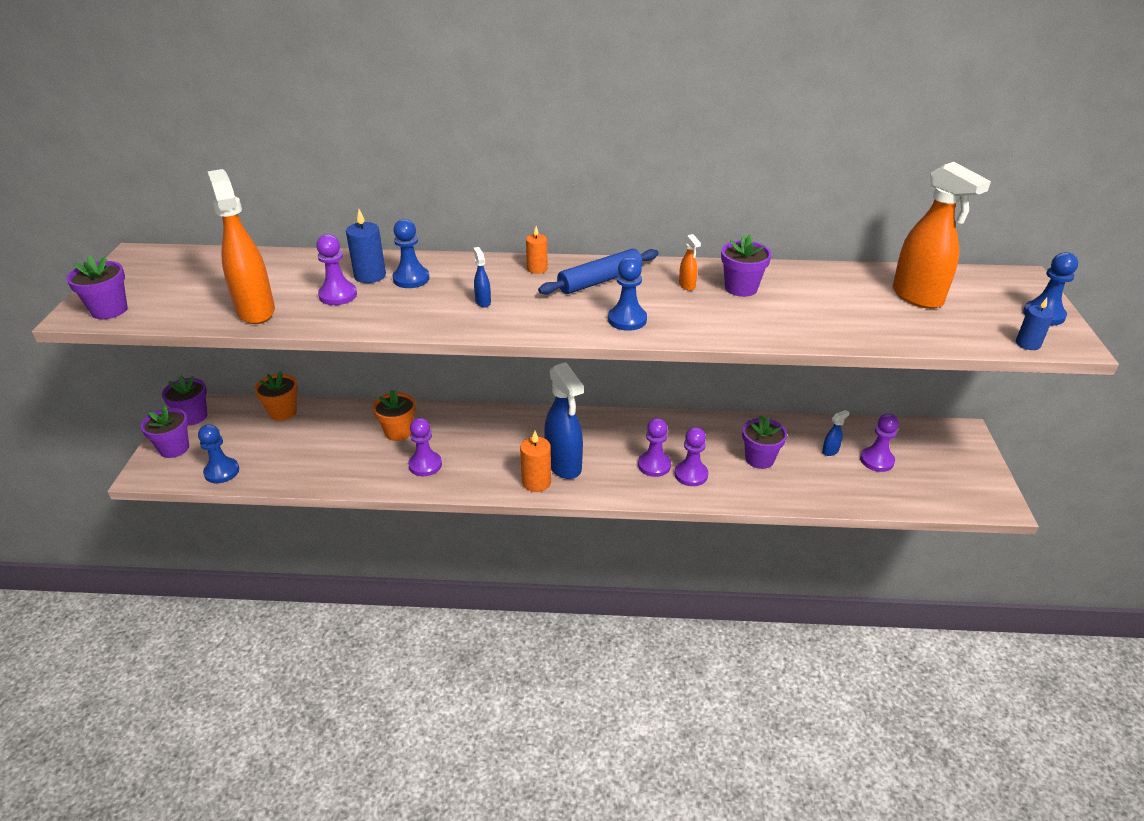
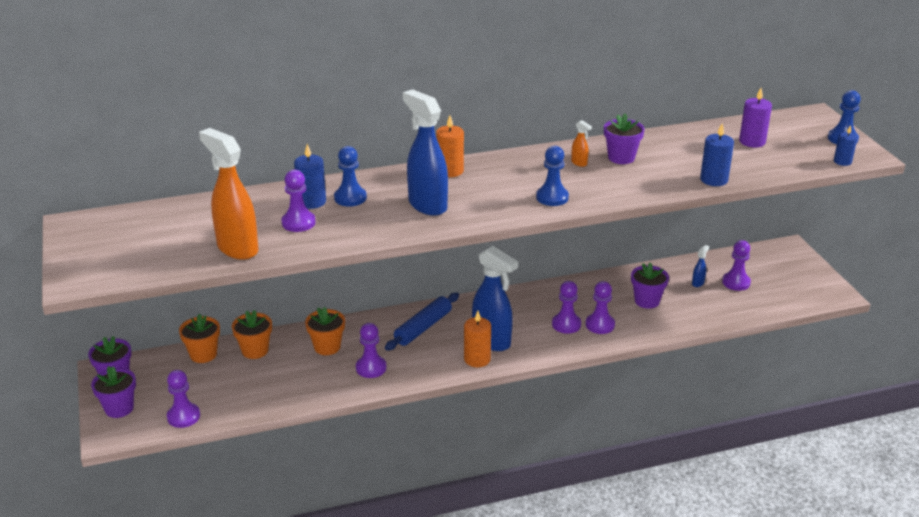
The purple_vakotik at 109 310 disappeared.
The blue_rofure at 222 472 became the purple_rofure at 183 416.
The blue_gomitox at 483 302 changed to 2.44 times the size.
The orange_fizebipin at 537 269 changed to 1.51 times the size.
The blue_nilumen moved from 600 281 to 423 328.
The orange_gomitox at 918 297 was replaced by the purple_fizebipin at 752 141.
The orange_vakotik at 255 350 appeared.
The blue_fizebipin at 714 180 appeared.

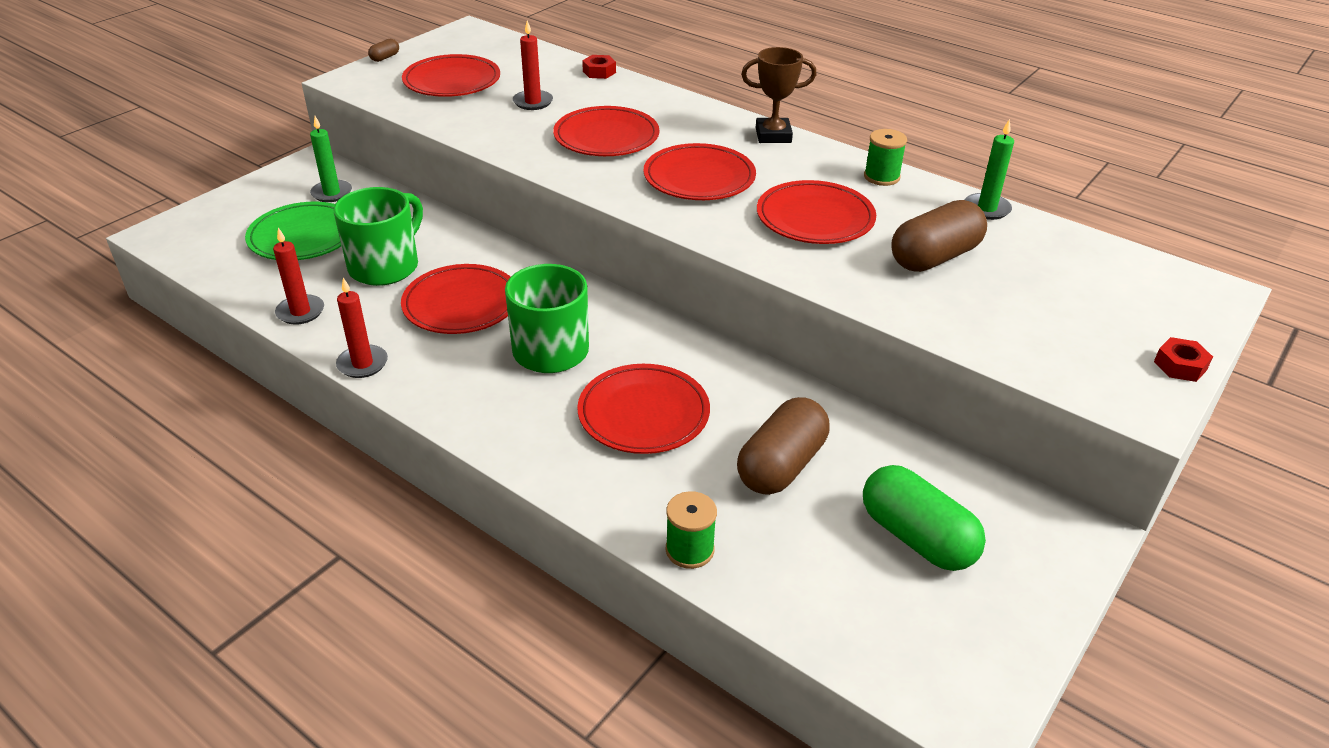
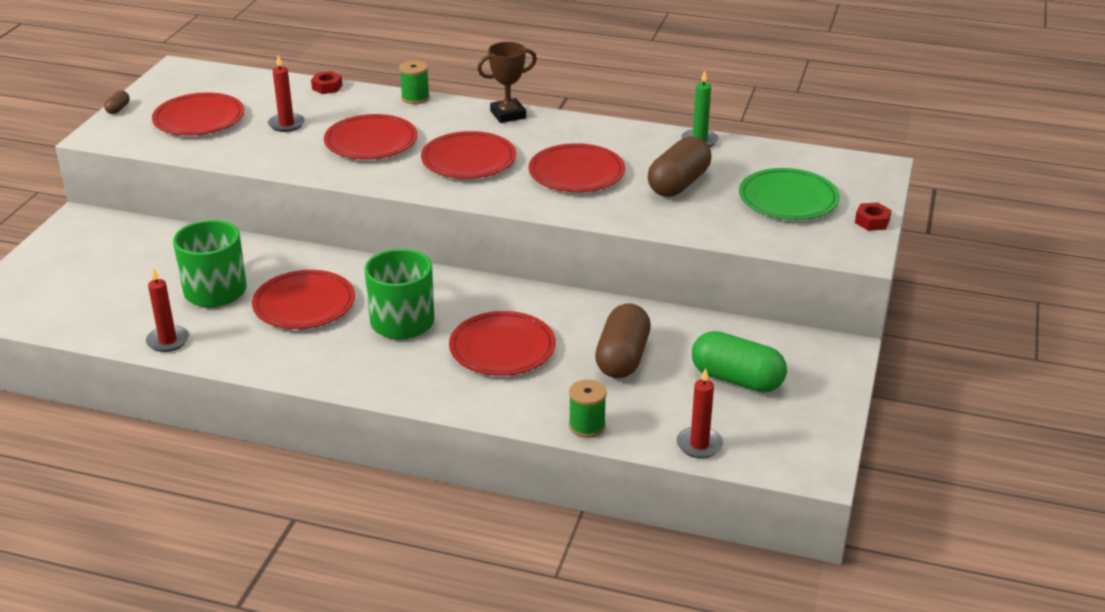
The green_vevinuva moved from 303 236 to 788 199.
The green_fizebipin at 332 193 disappeared.
The red_fizebipin moved from 362 364 to 699 445.
The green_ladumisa moved from 881 177 to 415 98.

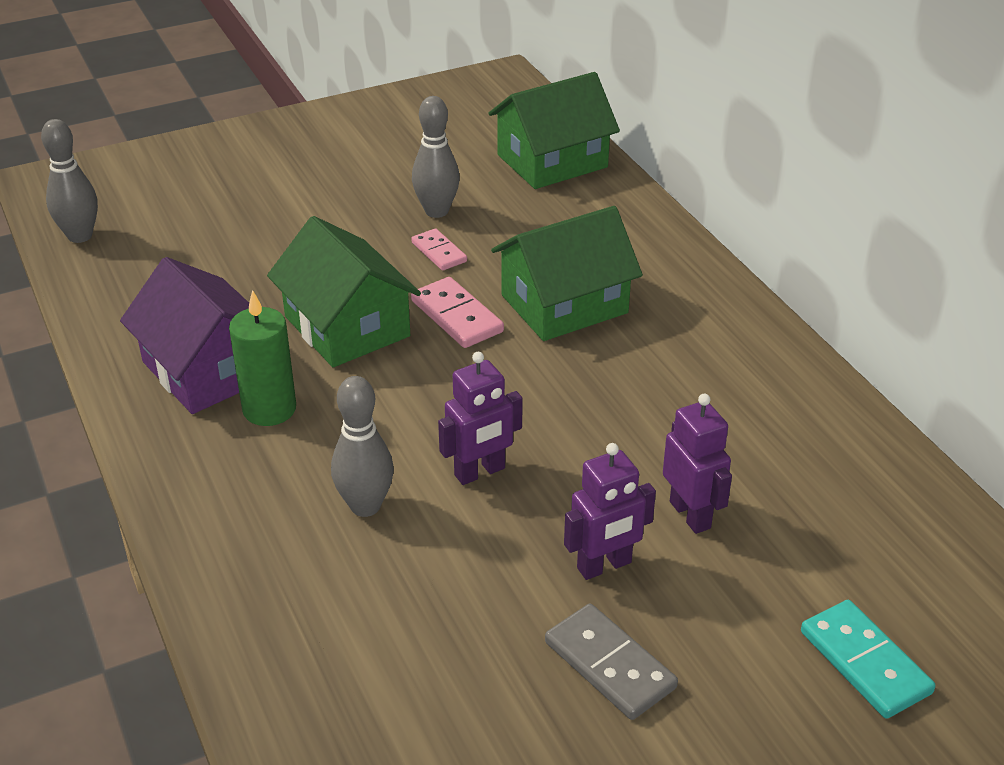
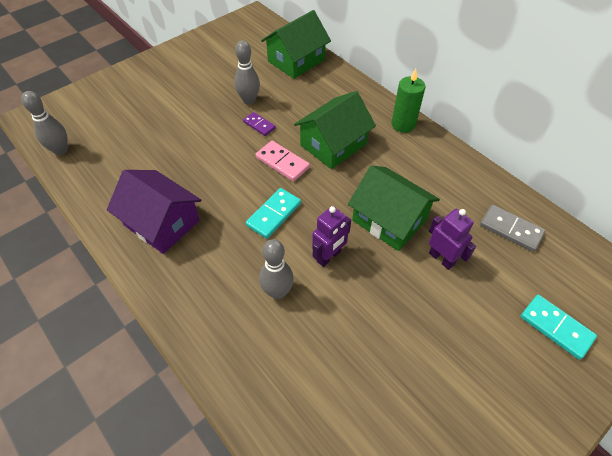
The green_fizebipin moved from 269 409 to 403 124.
The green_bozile moved from 347 326 to 389 220.
The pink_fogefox at 439 252 became the purple_fogefox at 259 125.
The grey_fogefox moved from 609 665 to 510 229.
The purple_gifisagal at 604 566 disappeared.
The turquoise_fogefox at 274 214 appeared.

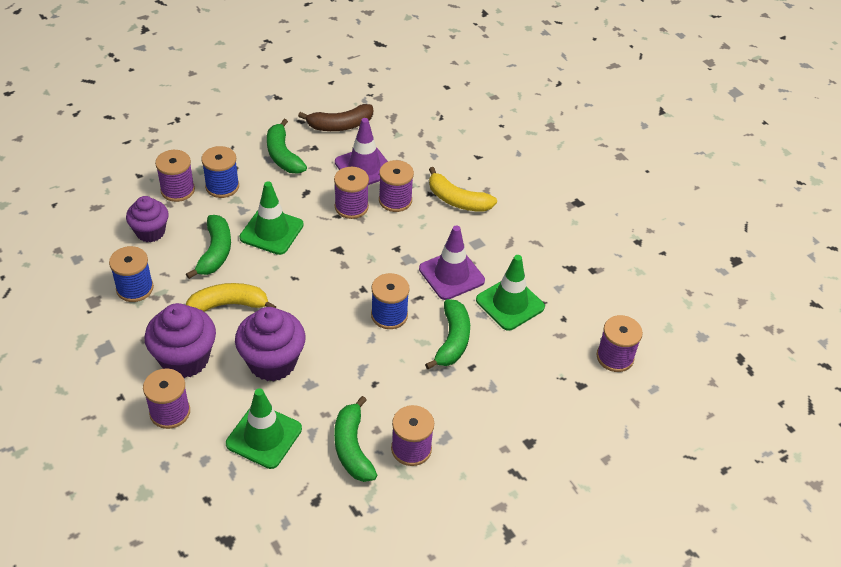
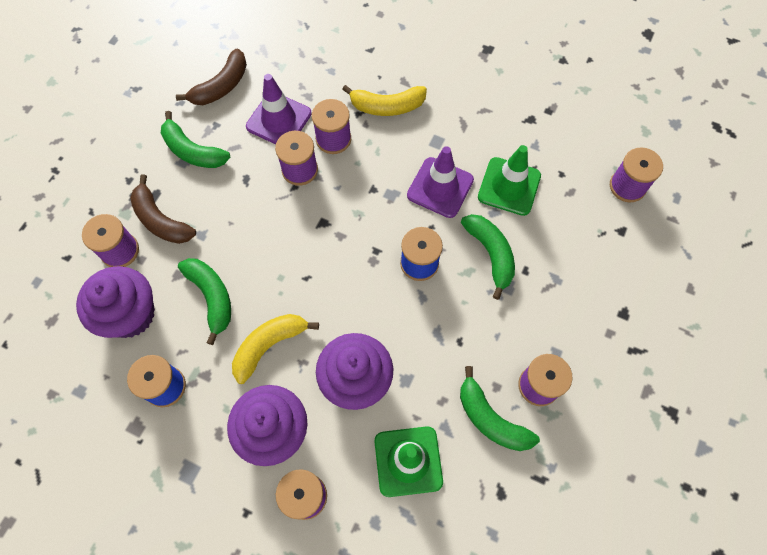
The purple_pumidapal at 150 232 changed to 1.51 times the size.
The blue_ladumisa at 222 186 was replaced by the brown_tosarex at 161 220.
The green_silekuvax at 271 231 disappeared.

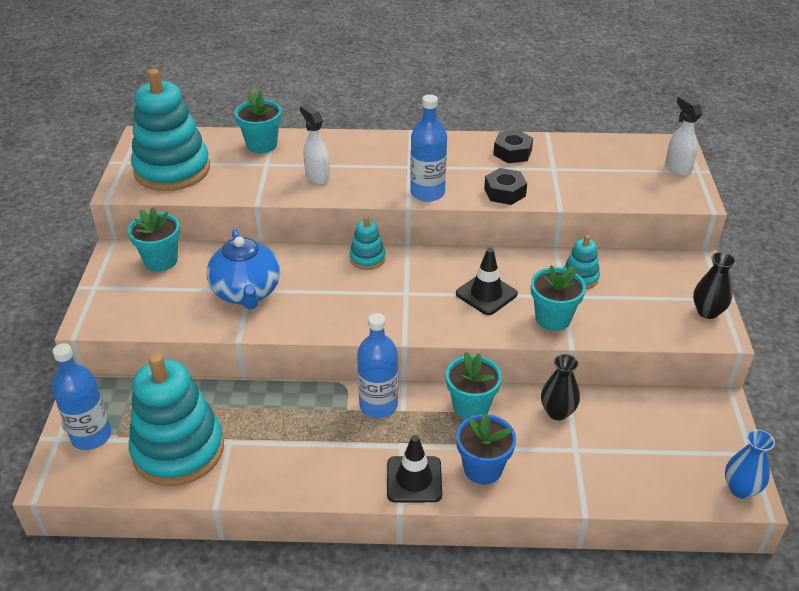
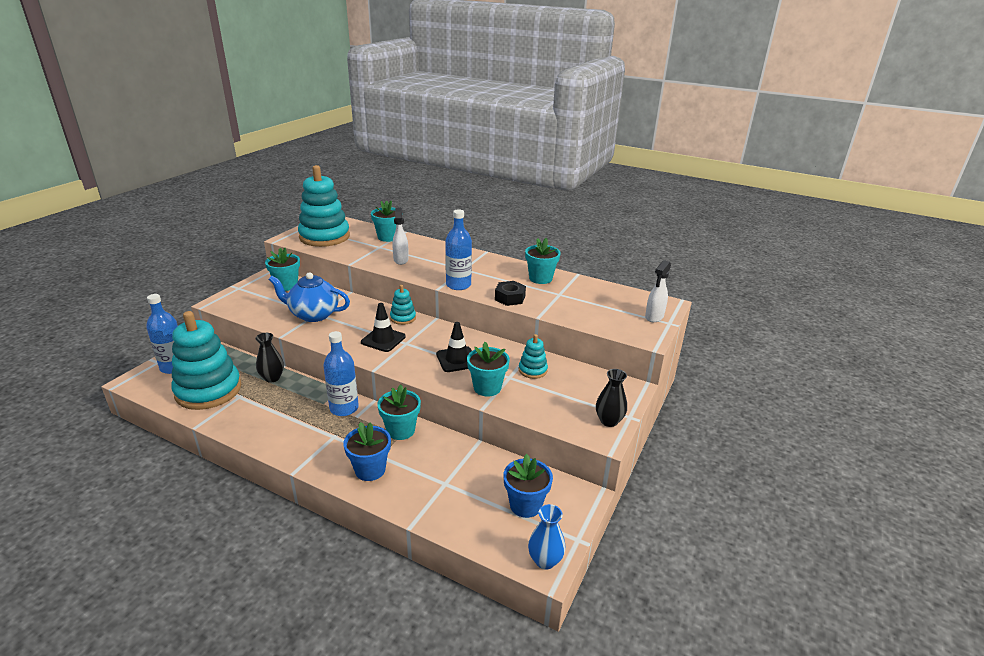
The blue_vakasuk at 246 293 turned 90 degrees clockwise.
The black_silekuvax moved from 414 479 to 383 339.
The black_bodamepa at 512 152 was replaced by the turquoise_vakotik at 540 278.
The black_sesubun moved from 557 412 to 272 378.
The white_gomitox at 677 168 turned 150 degrees counterclockwise.
The blue_vakotik at 525 505 appeared.

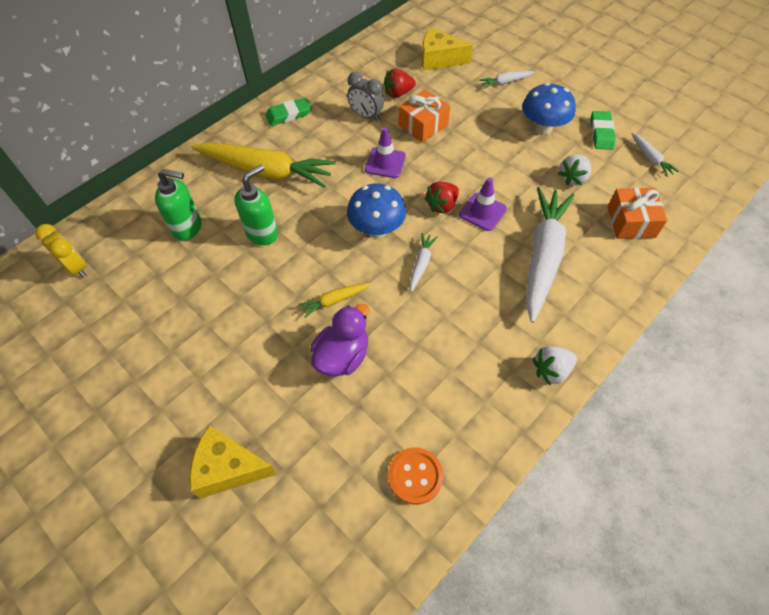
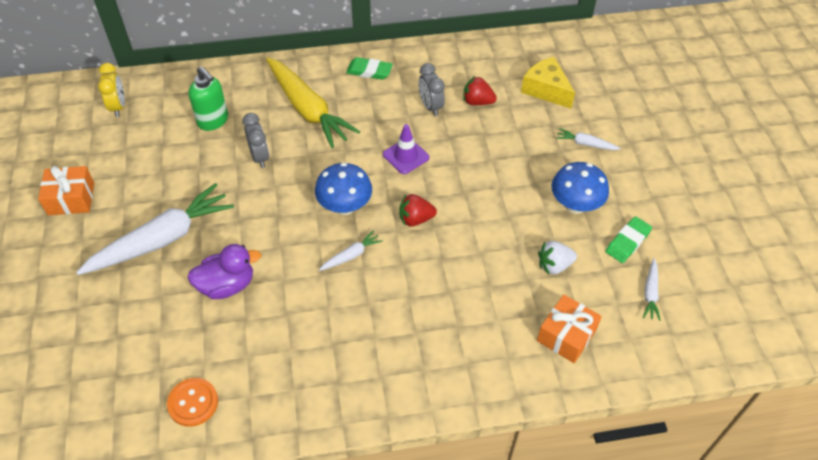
The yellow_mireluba at 229 468 disappeared.
The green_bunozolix at 262 233 was replaced by the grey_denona at 259 157.
The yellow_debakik at 334 301 disappeared.
The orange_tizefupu moved from 423 125 to 71 199.
The purple_silekuvax at 482 212 disappeared.
The white_debakik moved from 543 256 to 162 239.
The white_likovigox at 551 370 disappeared.

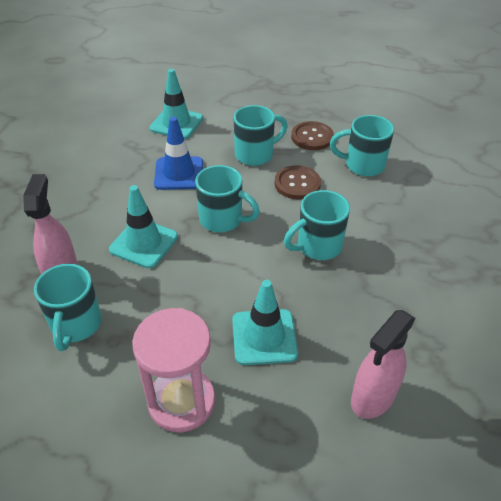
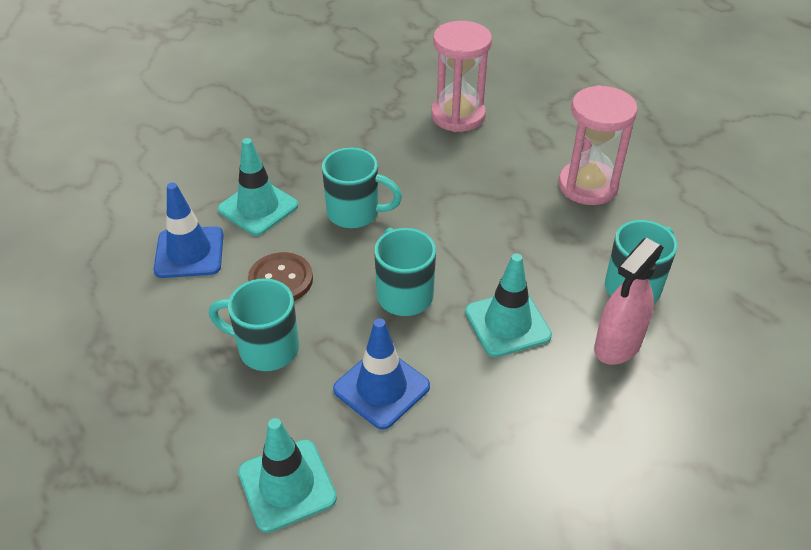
The turquoise_silekuvax moved from 264 337 to 258 207.
The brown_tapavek at 312 137 disappeared.
The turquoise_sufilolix at 363 165 was replaced by the blue_silekuvax at 189 252.
The pink_gomitox at 373 397 was replaced by the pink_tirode at 458 116.

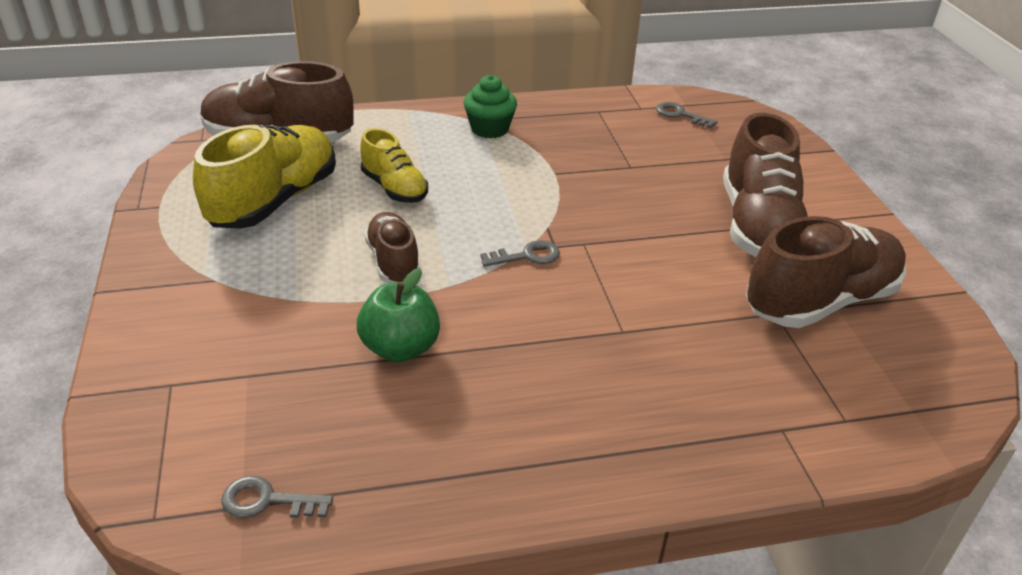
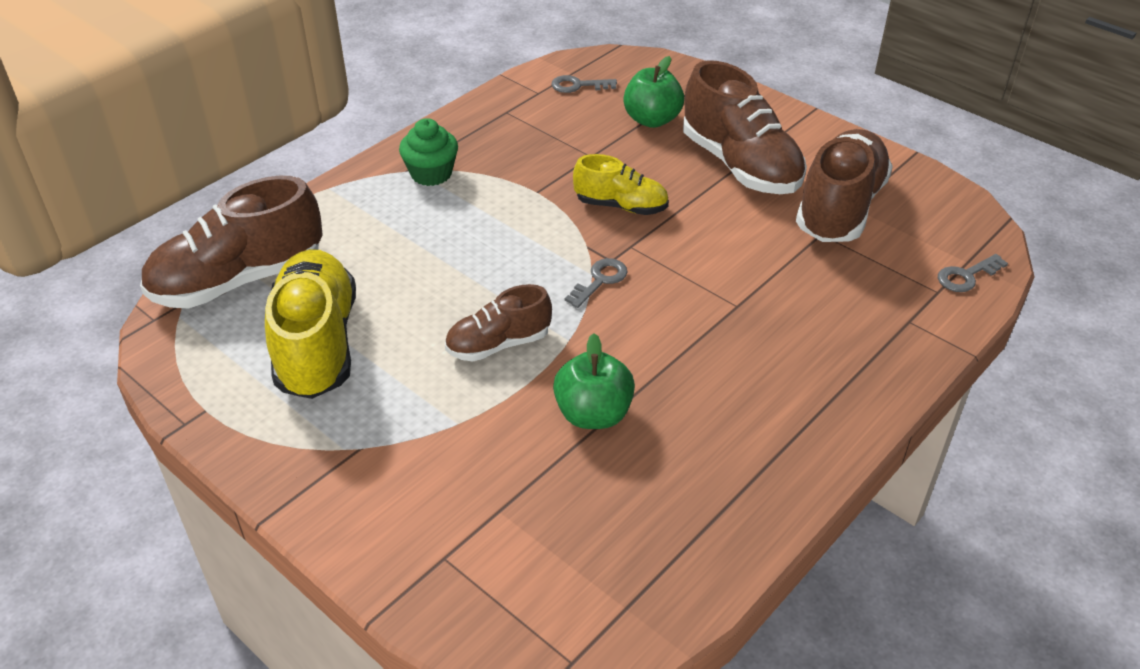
The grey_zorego moved from 267 501 to 966 276.
The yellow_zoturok moved from 394 188 to 621 206.
The brown_zoturok at 393 262 turned 60 degrees counterclockwise.
The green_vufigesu at 652 120 appeared.

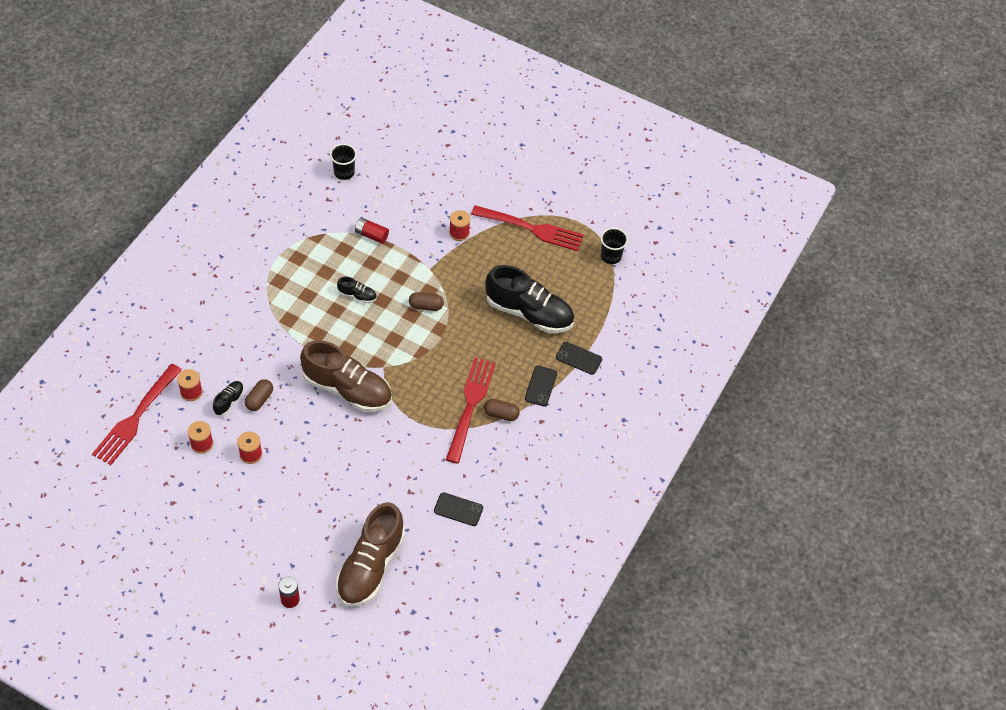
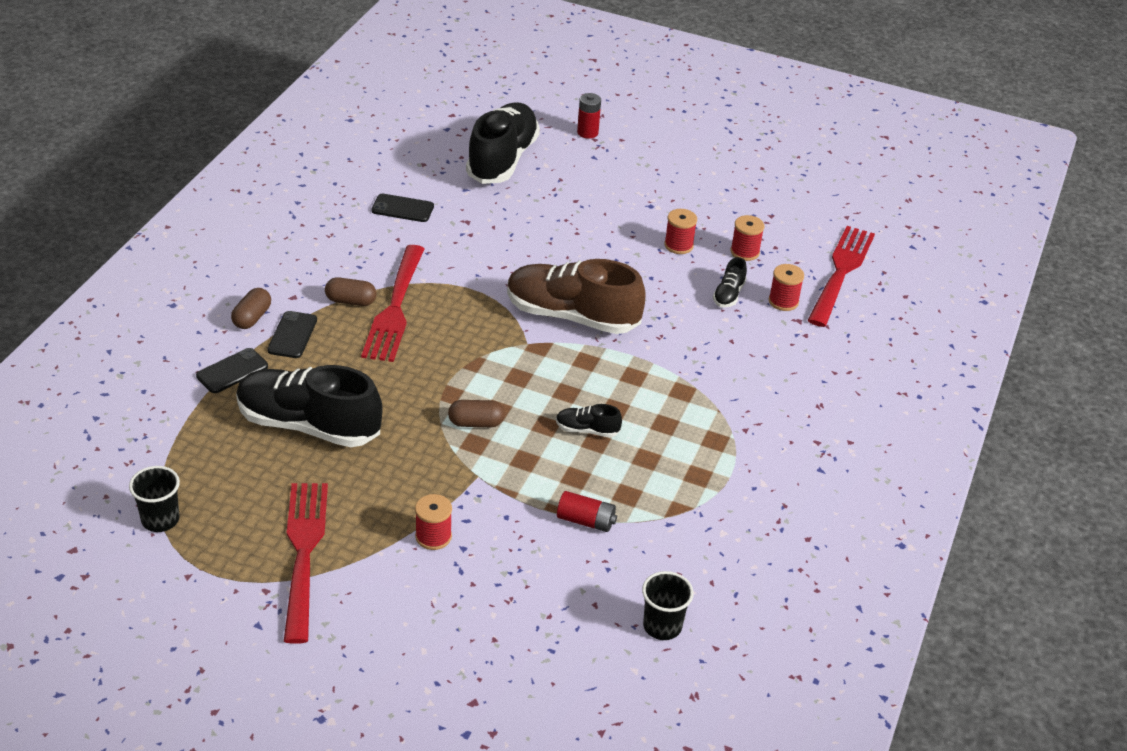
The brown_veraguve moved from 259 399 to 252 318.
The brown_zoturok at 370 566 became the black_zoturok at 502 159.
The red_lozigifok at 530 228 turned 75 degrees clockwise.
The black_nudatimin at 578 358 turned 60 degrees counterclockwise.

